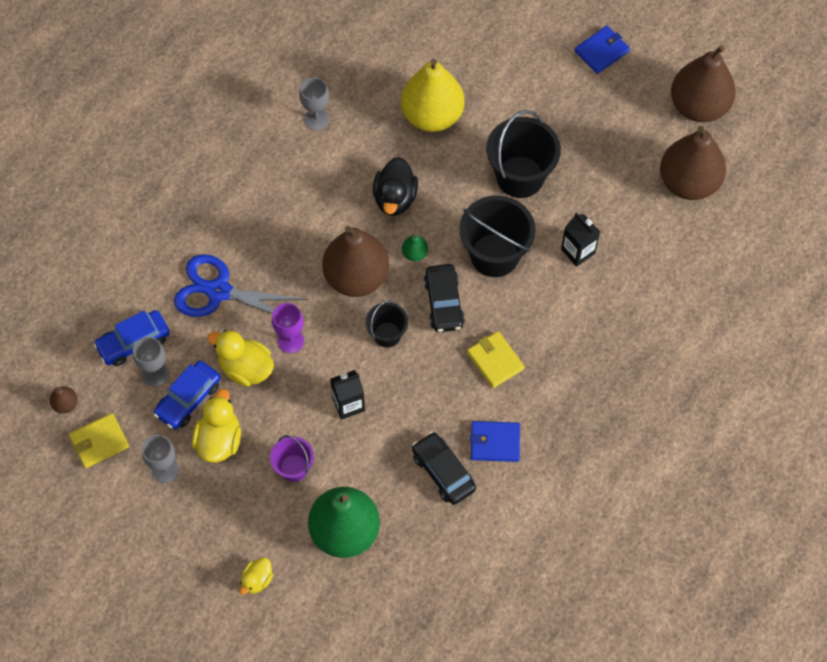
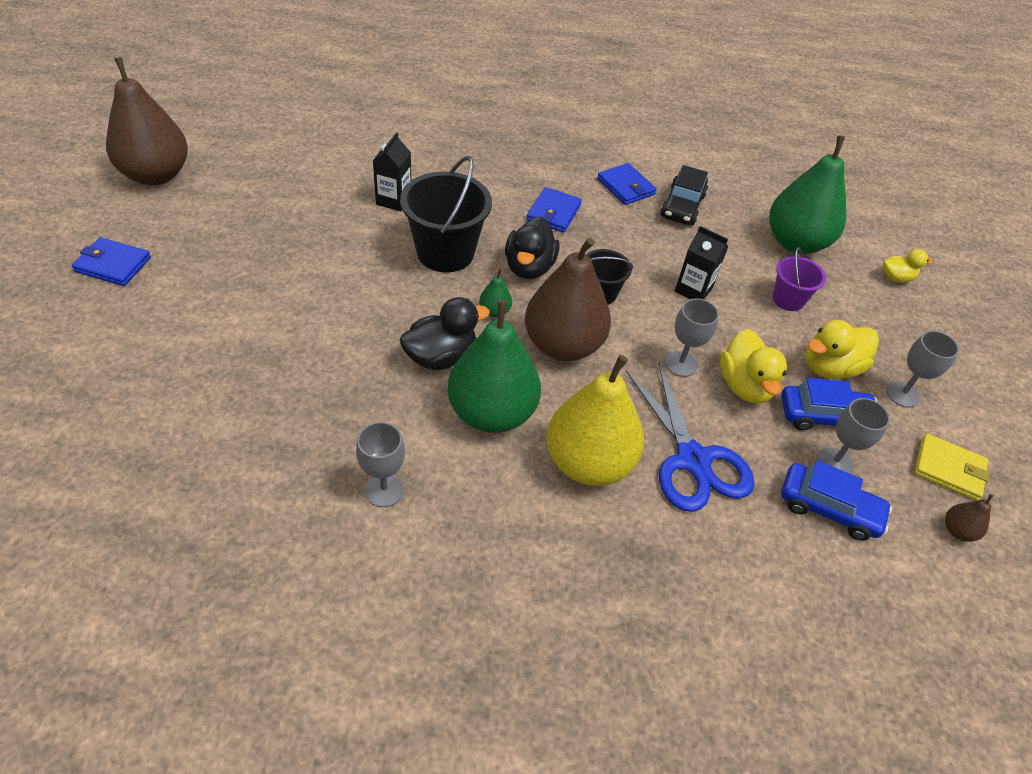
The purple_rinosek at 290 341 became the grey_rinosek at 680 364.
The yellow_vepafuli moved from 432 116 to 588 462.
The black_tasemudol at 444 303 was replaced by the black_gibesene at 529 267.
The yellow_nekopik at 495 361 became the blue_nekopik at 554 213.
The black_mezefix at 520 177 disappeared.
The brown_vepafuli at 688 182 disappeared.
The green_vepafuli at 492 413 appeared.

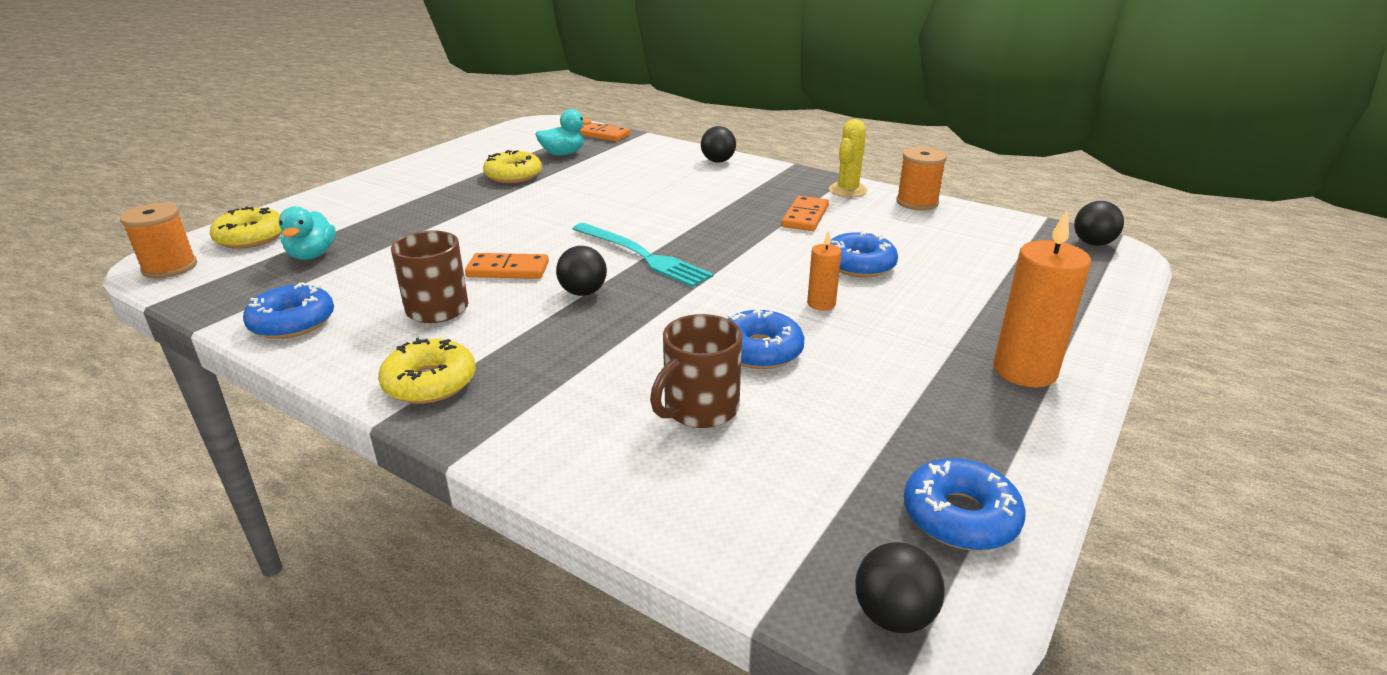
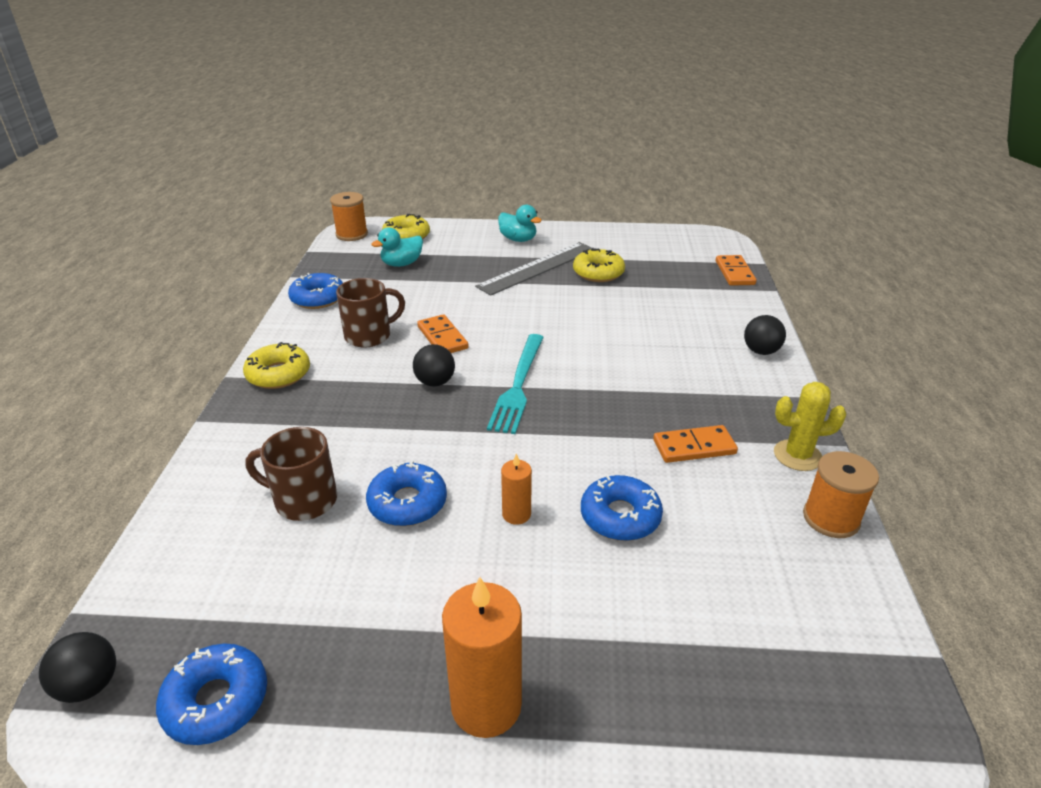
The turquoise_gibesene moved from 563 154 to 518 239.
The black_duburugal at 1093 243 disappeared.
The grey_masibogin at 538 268 appeared.

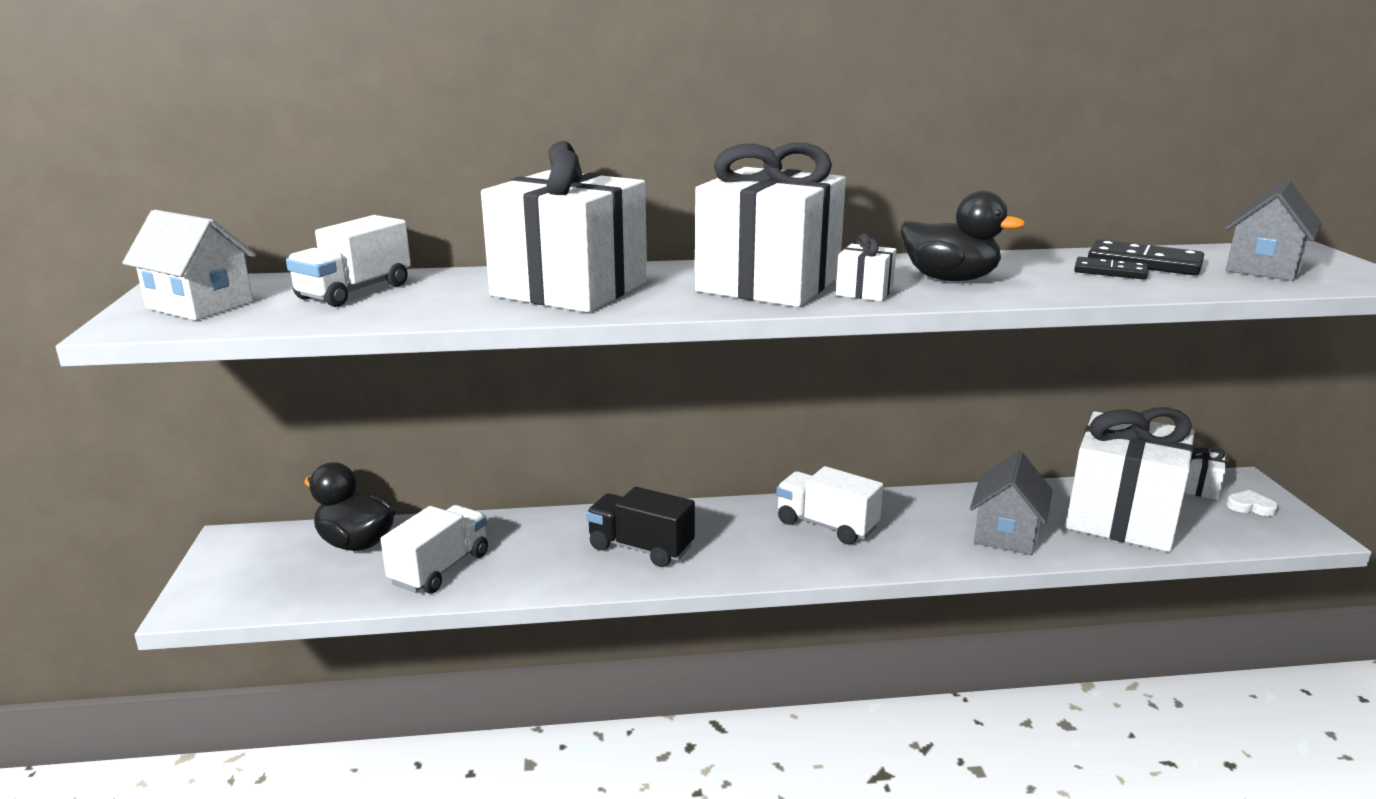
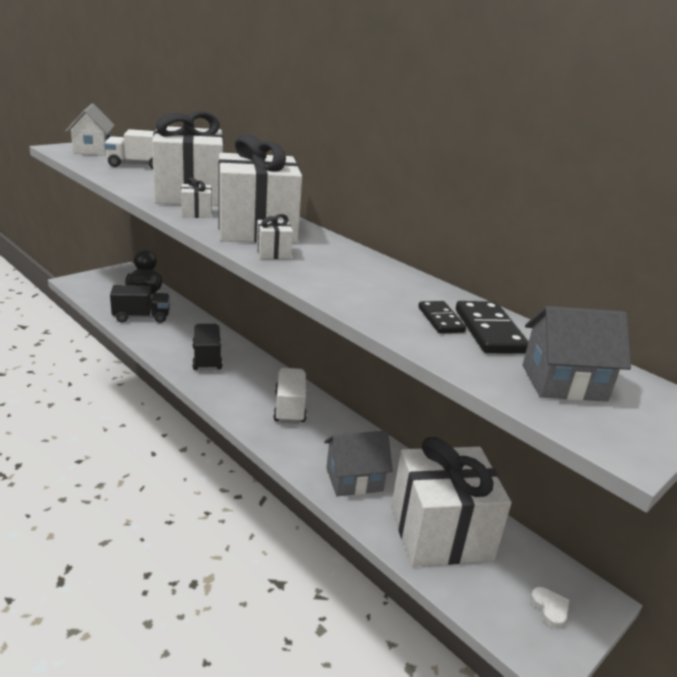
The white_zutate at 440 569 became the black_zutate at 141 317.
The black_gibesene at 950 279 disappeared.
The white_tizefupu moved from 1198 488 to 196 213.

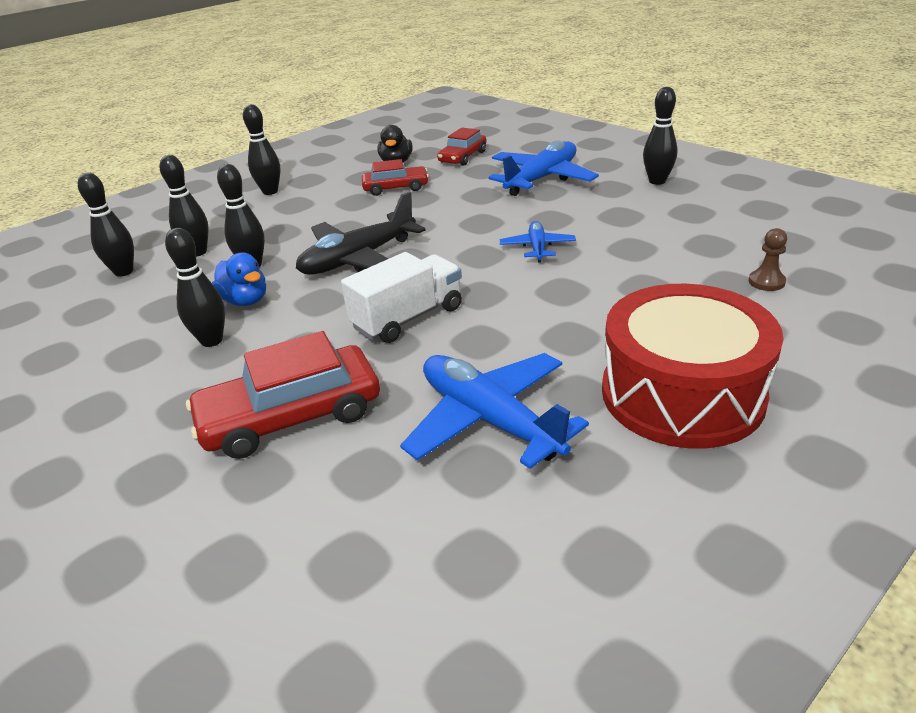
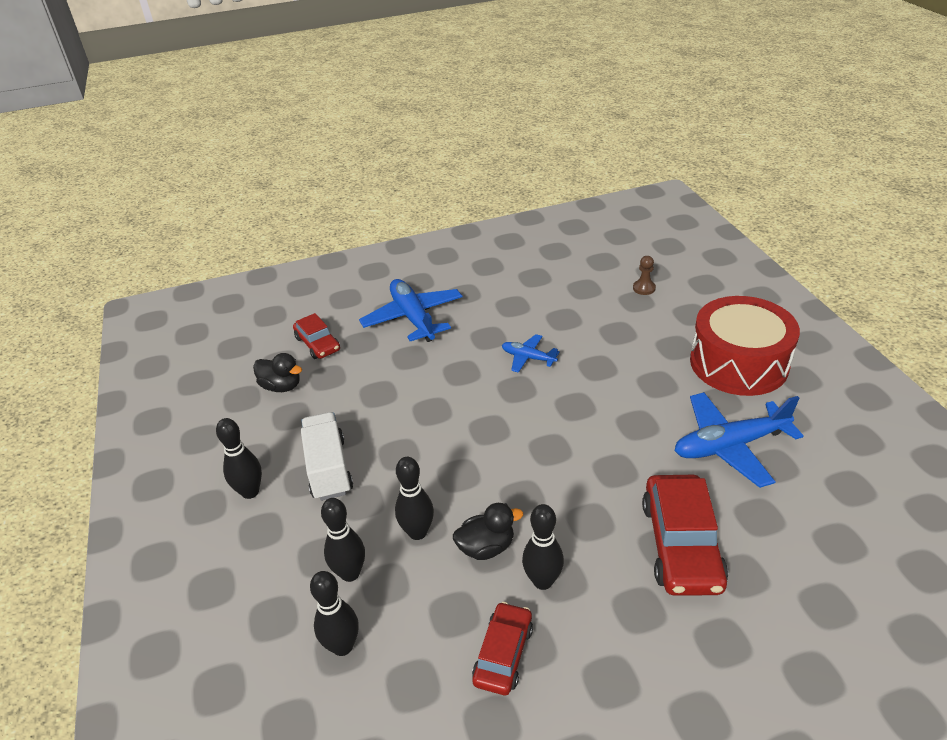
The blue_gibesene at 245 301 became the black_gibesene at 486 547.
The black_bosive at 358 259 disappeared.
The white_zutate moved from 408 318 to 329 469.
The red_tasemudol moved from 395 188 to 503 654.
The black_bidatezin at 657 181 disappeared.

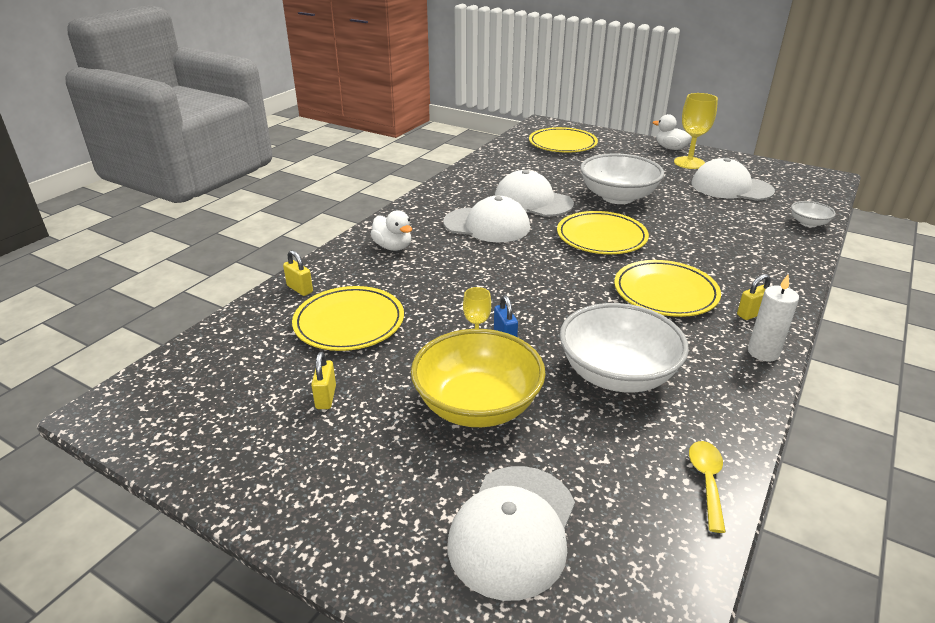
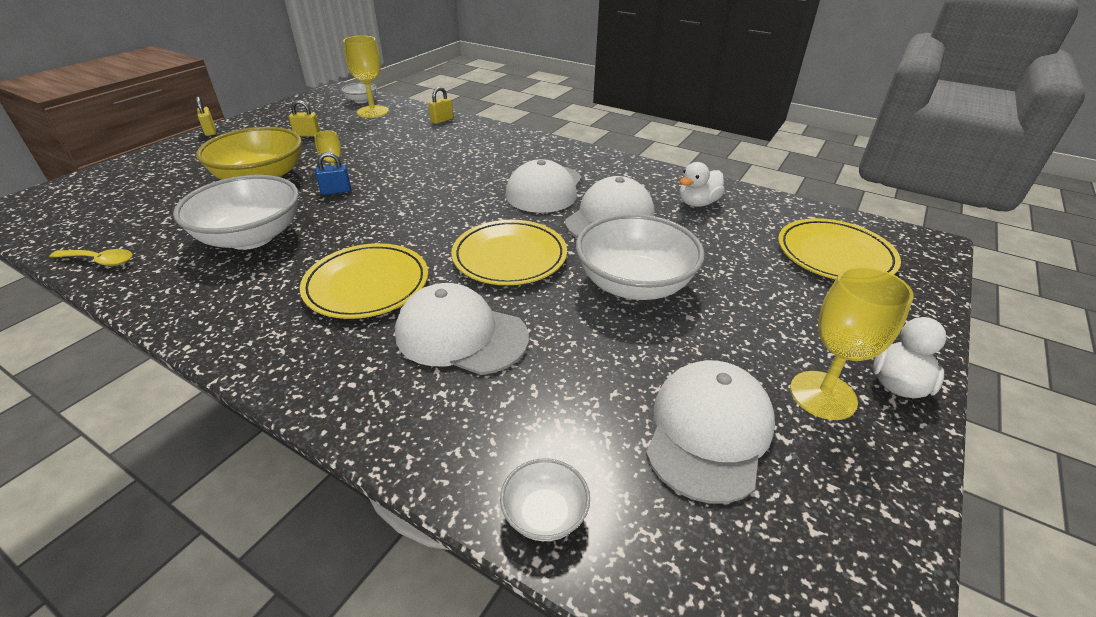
The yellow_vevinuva at 349 323 disappeared.
The white_gibesene moved from 393 247 to 697 203.
The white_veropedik moved from 513 530 to 461 335.
The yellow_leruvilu moved from 752 314 to 210 131.
The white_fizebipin at 763 352 disappeared.
The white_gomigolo at 361 100 appeared.
The yellow_rinosek at 373 112 appeared.

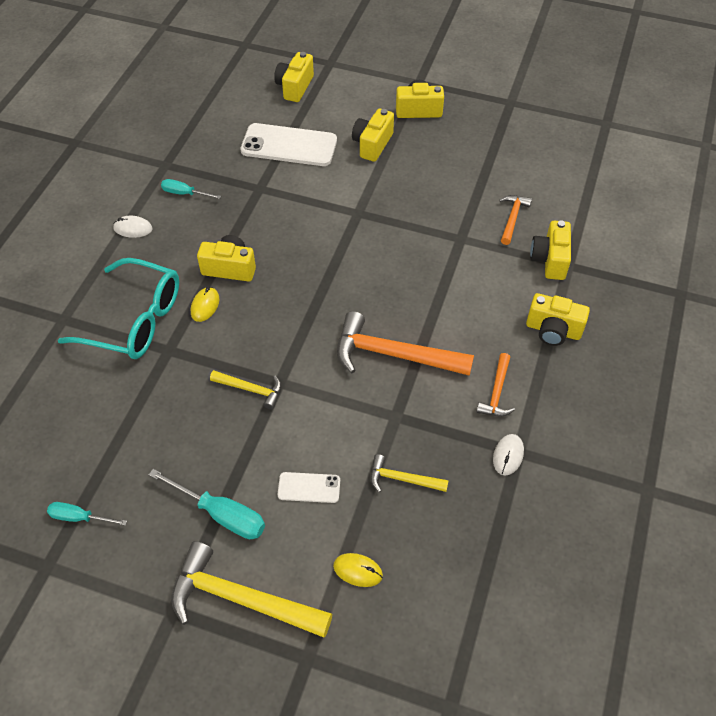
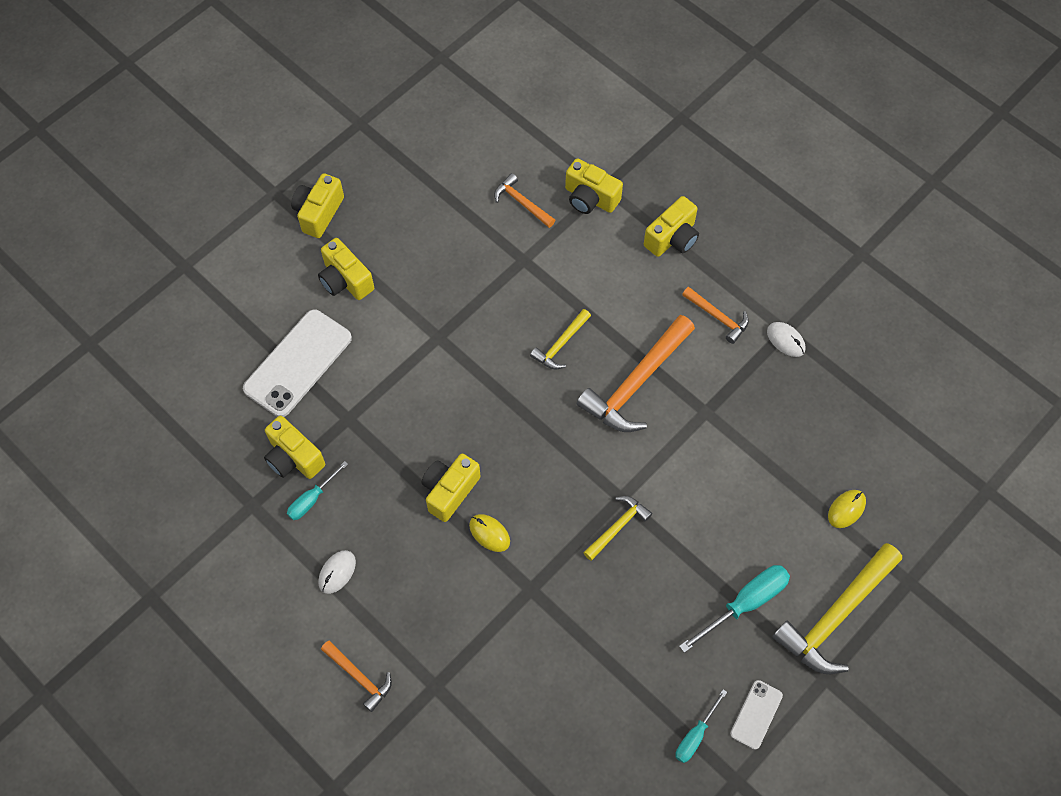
The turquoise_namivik at 135 320 disappeared.
The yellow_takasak moved from 295 87 to 294 457.
The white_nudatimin moved from 309 487 to 756 714.
The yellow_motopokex moved from 402 479 to 561 344.
The orange_motopokex at 359 677 appeared.

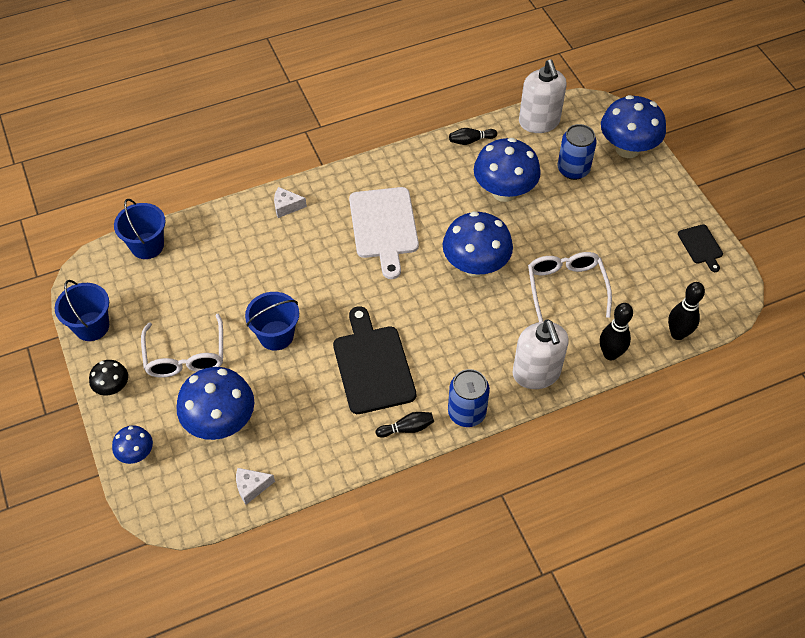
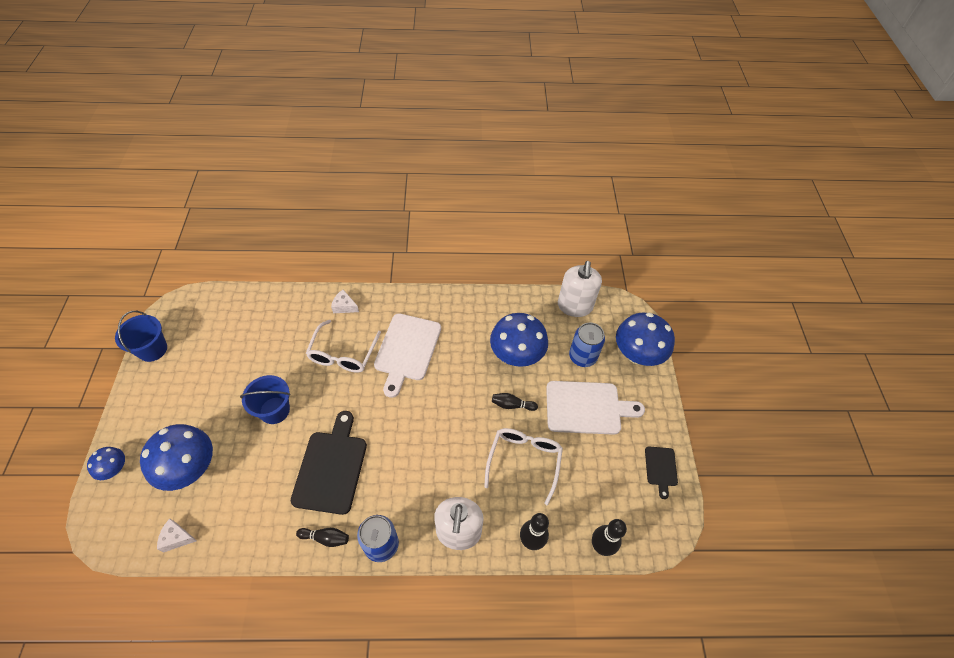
The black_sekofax at 113 387 disappeared.
The blue_mezefix at 147 246 disappeared.
The white_namivik moved from 186 356 to 343 354.
The blue_sekofax at 475 265 disappeared.
The black_bidatezin moved from 471 140 to 512 405.
The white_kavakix at 587 408 appeared.

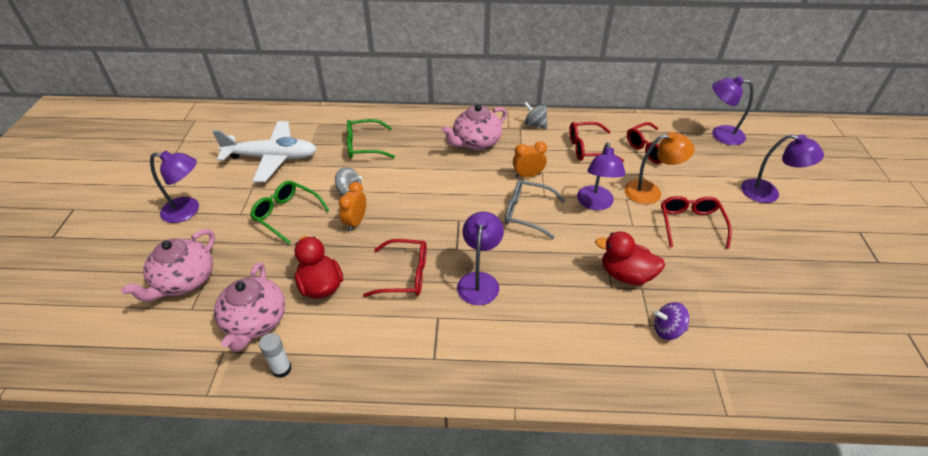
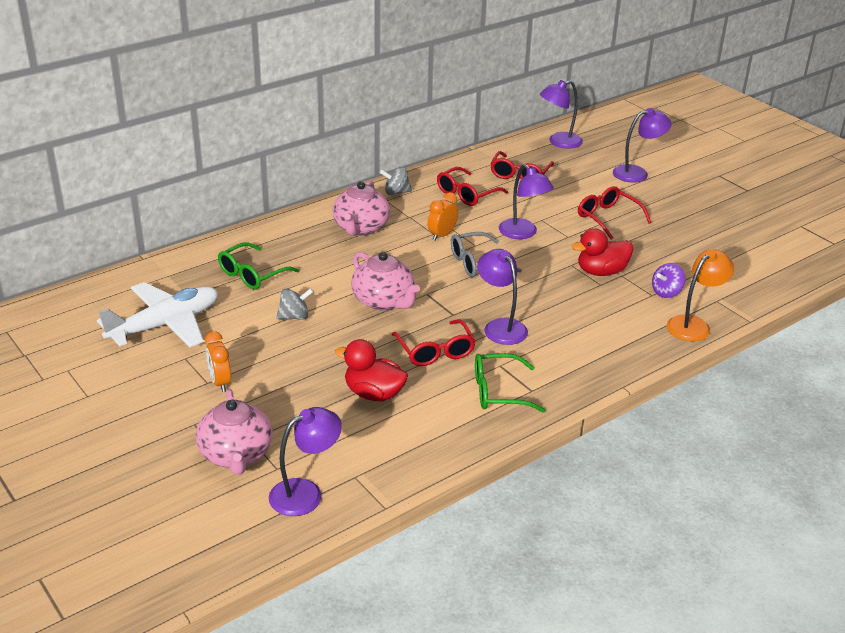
The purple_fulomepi moved from 188 210 to 305 493.
The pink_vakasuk moved from 255 322 to 384 301.
The green_namivik moved from 286 214 to 498 392.
The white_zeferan at 281 369 disappeared.
The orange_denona moved from 356 222 to 220 382.
The red_namivik at 405 275 turned 105 degrees clockwise.
The orange_fulomepi moved from 650 192 to 694 325.

